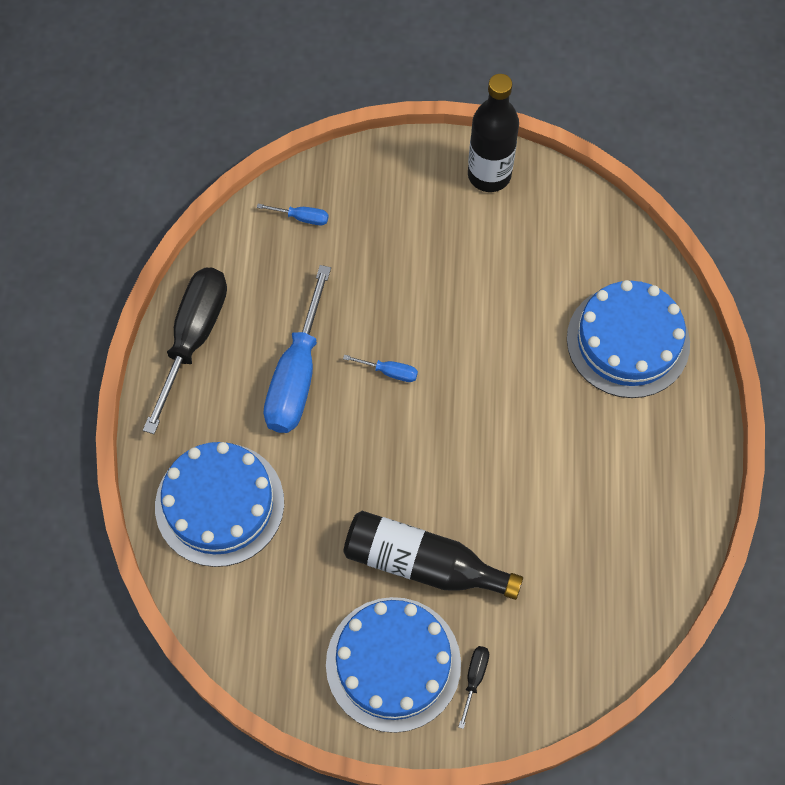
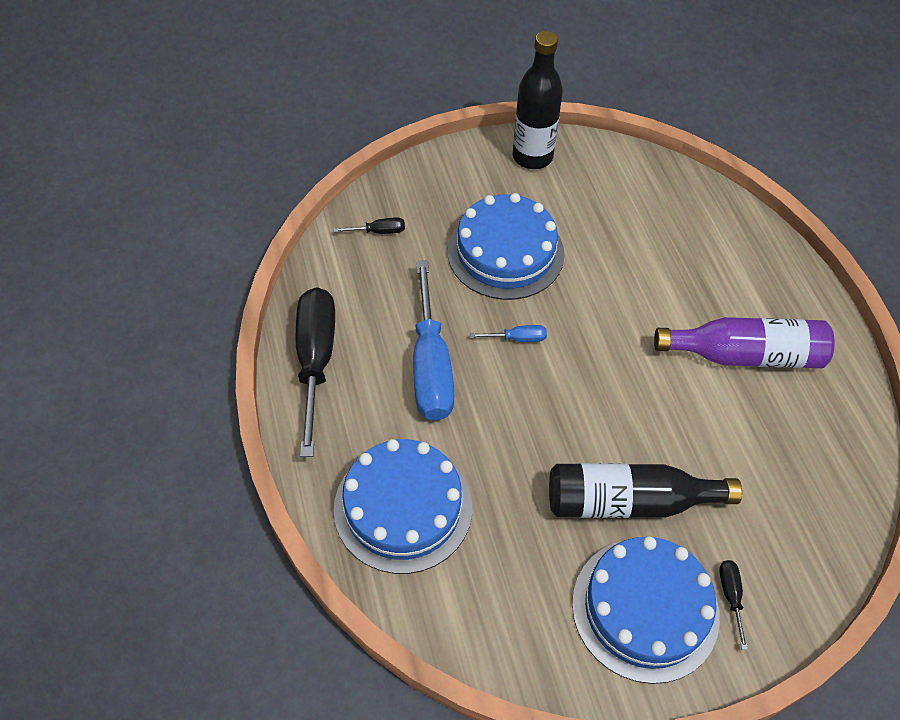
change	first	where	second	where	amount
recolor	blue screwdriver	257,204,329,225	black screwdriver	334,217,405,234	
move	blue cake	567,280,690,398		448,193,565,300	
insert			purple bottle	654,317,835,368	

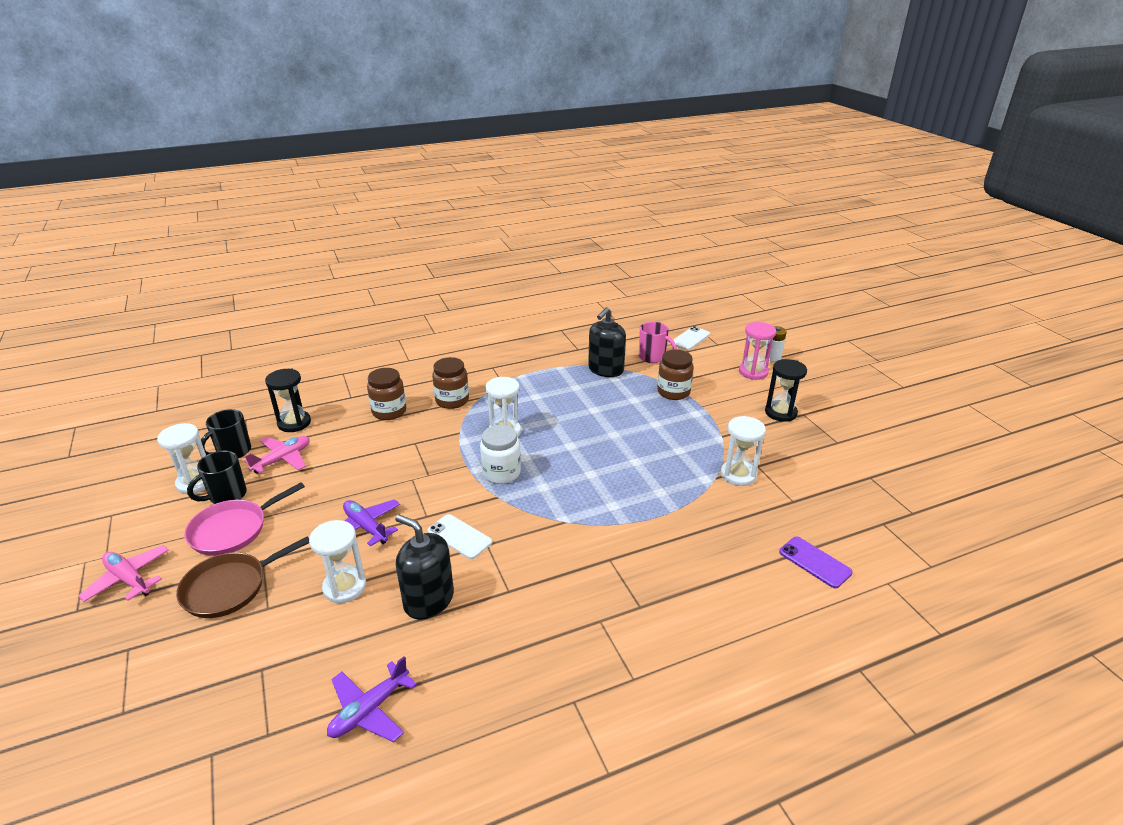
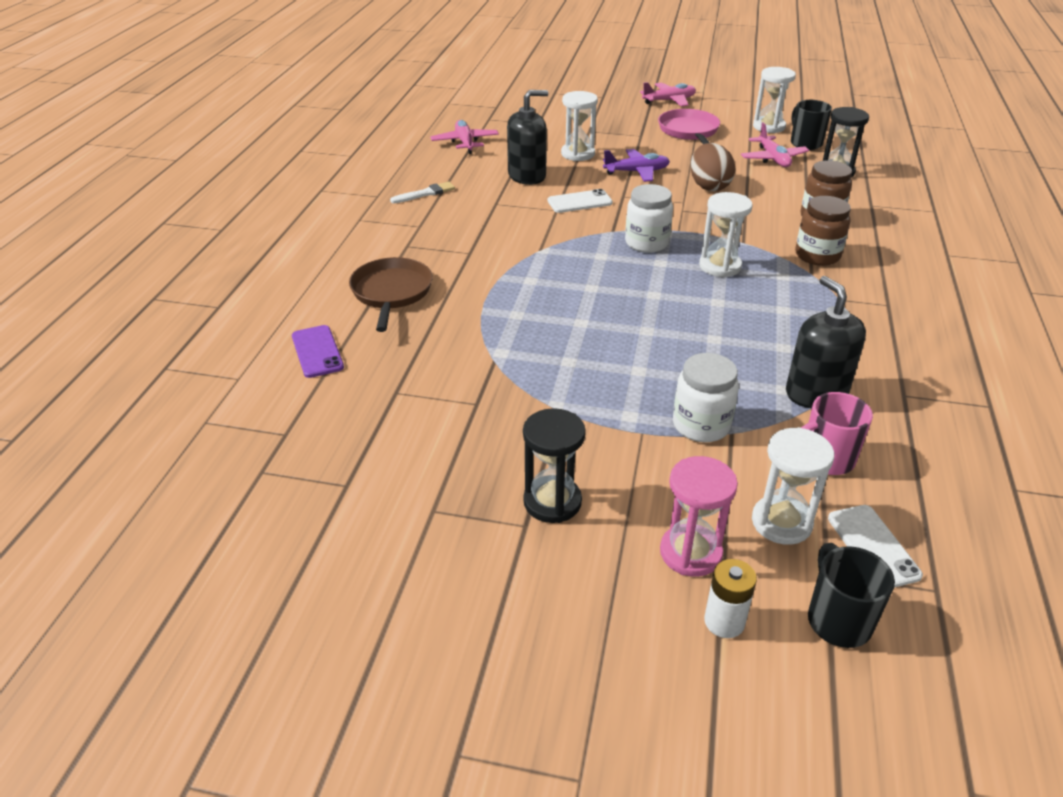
change	first	where	second	where	amount
rotate	purple phone	779,537,853,588		292,325,344,378	75 degrees clockwise
move	brown pan	176,536,309,618		349,257,433,332	
insert			white brush	390,182,455,203	
recolor	purple plane	327,656,417,742	pink plane	430,120,499,154	
recolor	brown jar	657,350,694,400	white jar	673,353,739,442	
insert			brown egg	690,143,736,191	
move	white hourglass	721,416,766,486		752,427,834,545	
move	black mug	187,451,247,504		808,543,895,648	

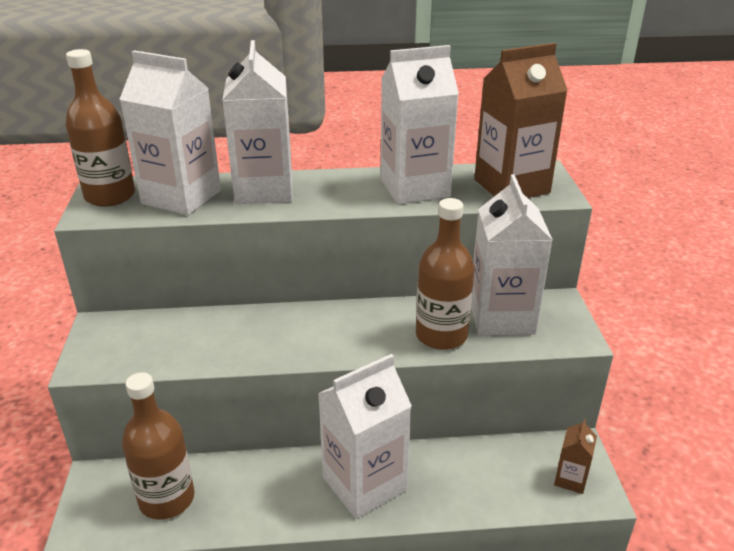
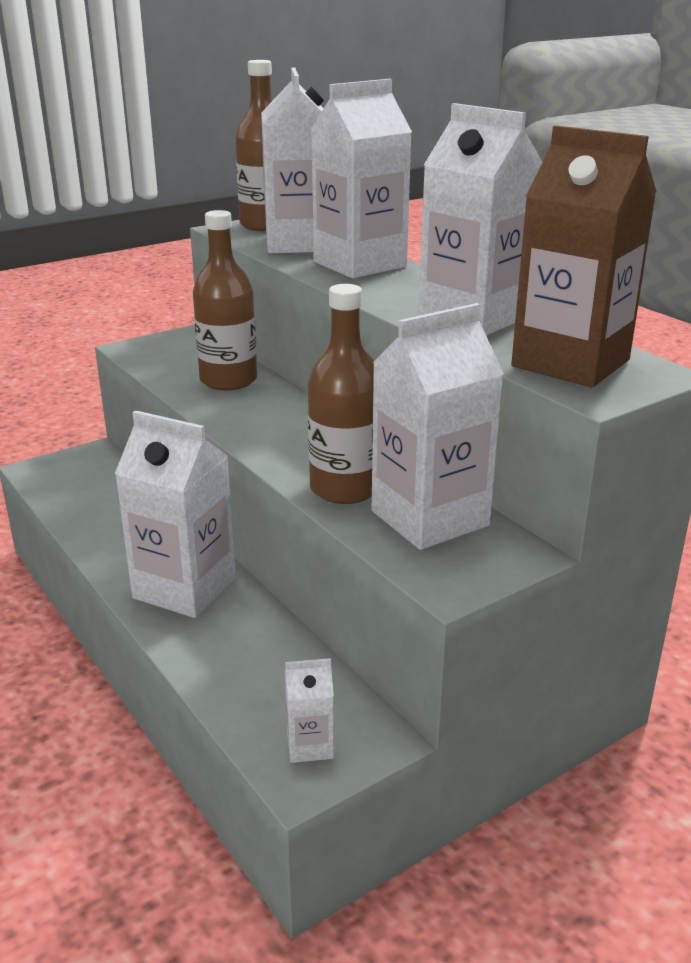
change	first	where	second	where	amount
move	brown bottle	122,372,195,520		193,210,257,390	
recolor	brown carton	554,419,597,494	white carton	285,658,334,763	

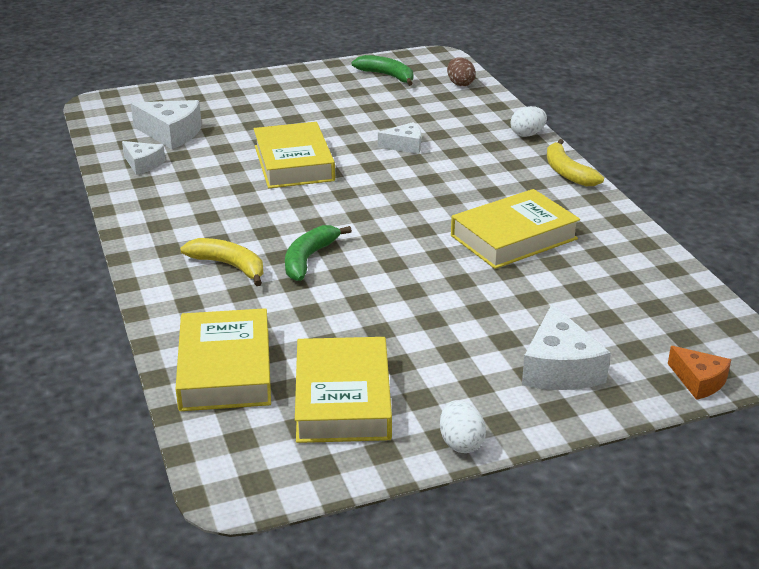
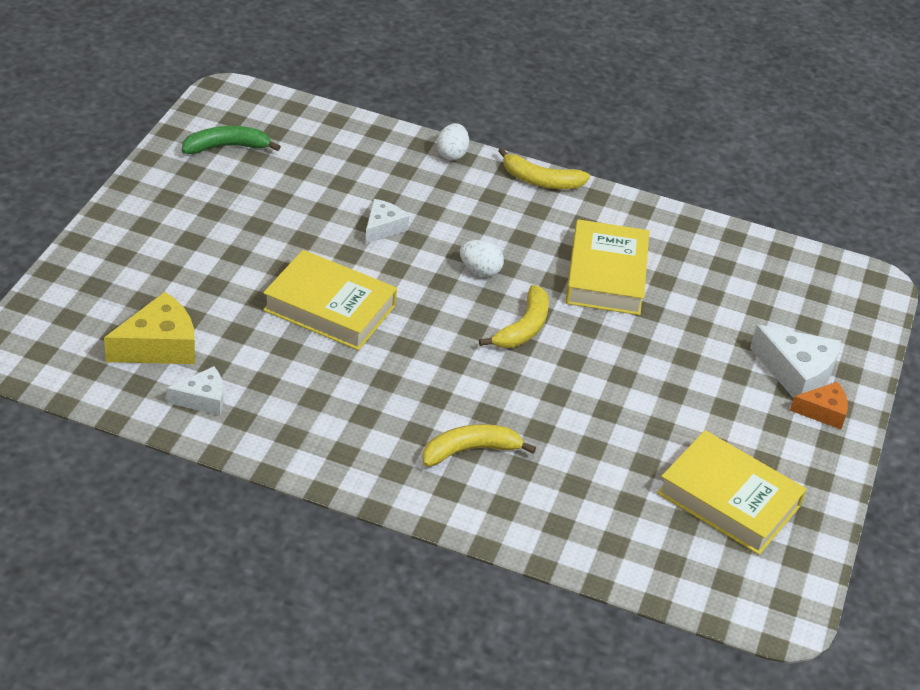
change	first	where	second	where	amount
recolor	white cheese	131,100,202,149	yellow cheese	104,292,195,364	
move	white egg	440,400,486,453		460,240,504,277	
insert			yellow banana	479,285,549,348	
move	orange cheese	668,346,731,400		790,382,848,429	
delete	yellow book	176,308,271,411			
delete	green banana	285,225,352,281			
delete	brown egg	447,57,476,86			

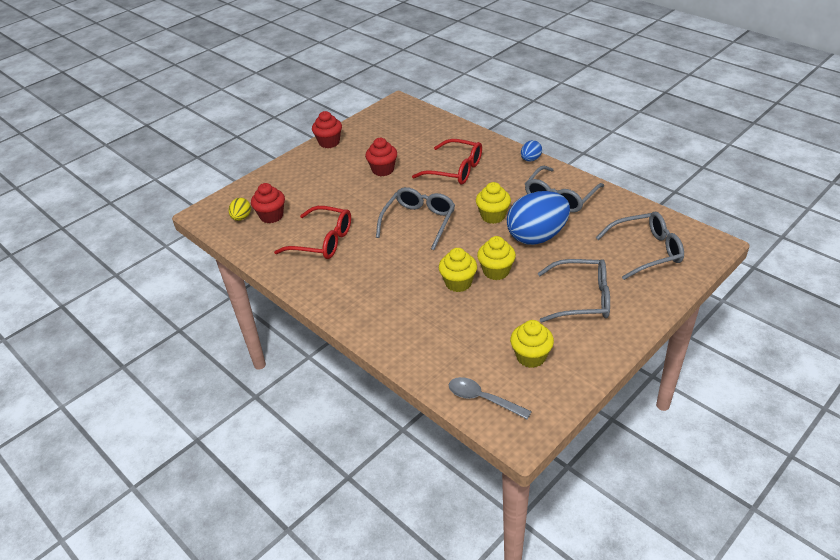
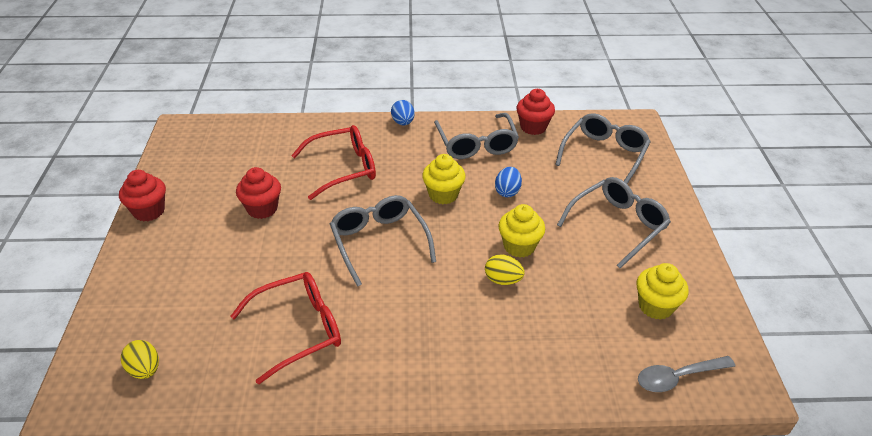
change	first	where	second	where	amount
replace	yellow cupcake	439,248,477,292	yellow egg	485,255,525,285	
resize	blue egg	507,191,570,245		495,167,522,197	x0.45
move	red cupcake	251,183,285,223		517,89,555,135	

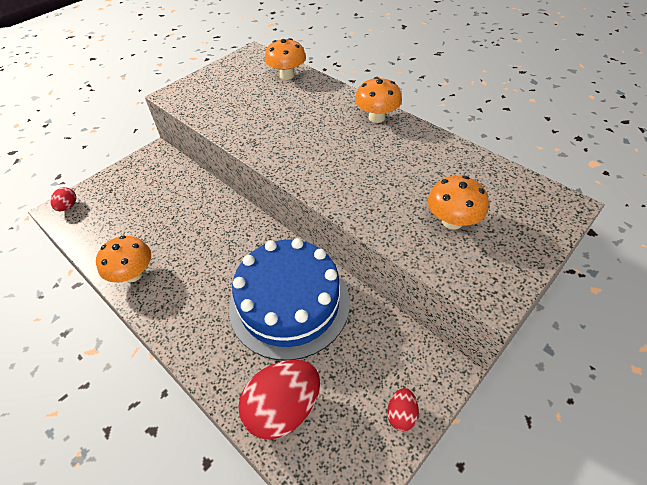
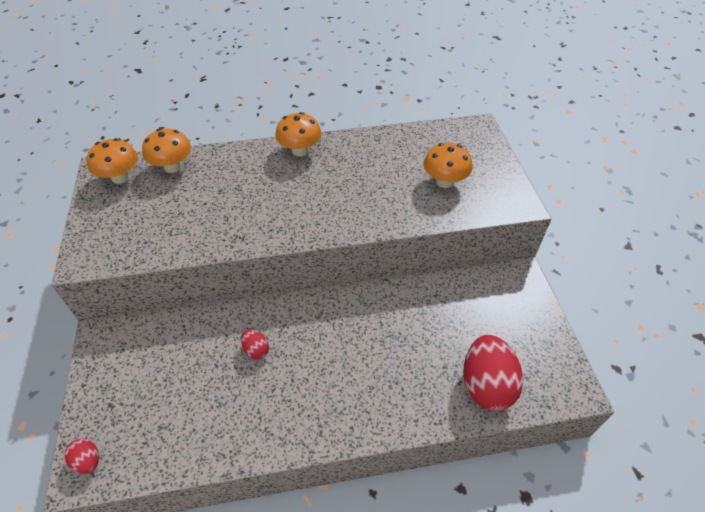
change	first	where	second	where	amount
move	orange mushroom	96,235,151,283		87,138,138,184	
move	red egg	387,388,419,431		241,329,269,360	
delete	blue cake	229,238,350,360			

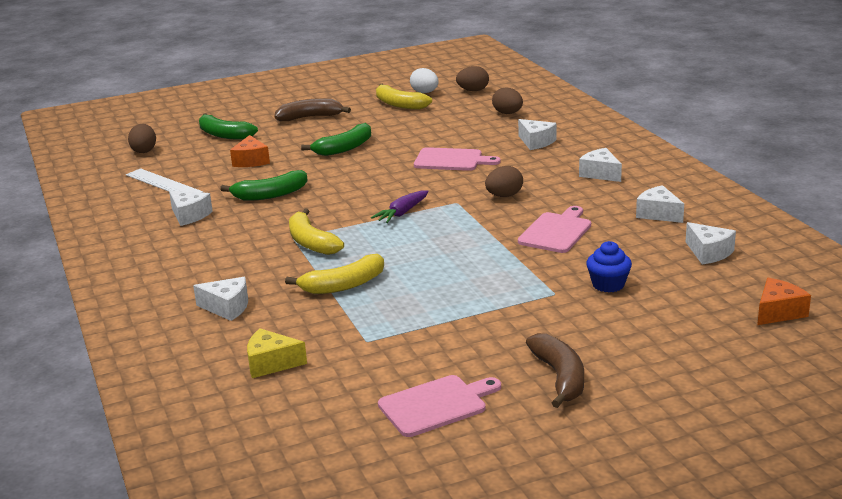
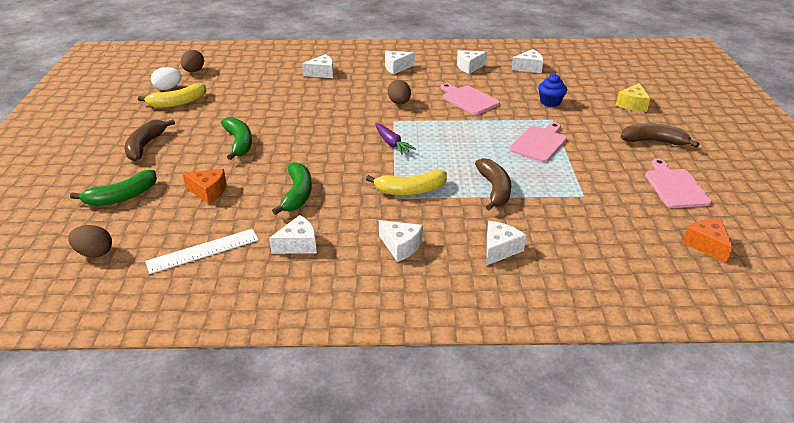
change	first	where	second	where	amount
insert			white cheese	379,220,423,262	
recolor	yellow banana	285,254,384,294	brown banana	475,158,511,211	
move	pink cutting board	414,147,501,171		510,122,567,162	
move	yellow cheese	247,328,307,378		616,83,650,112	
move	orange cheese	757,278,811,325		682,219,733,263	
delete	brown egg	492,87,523,114			

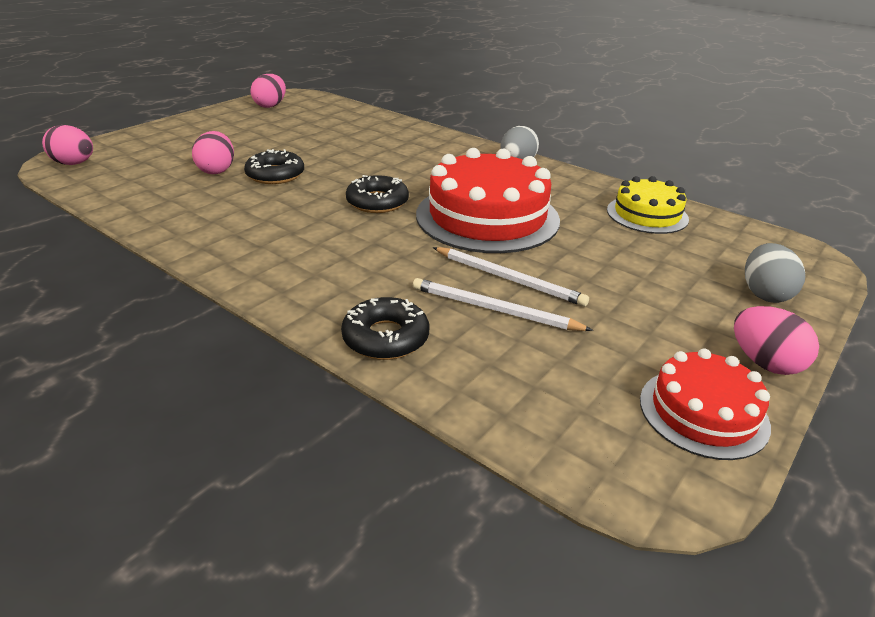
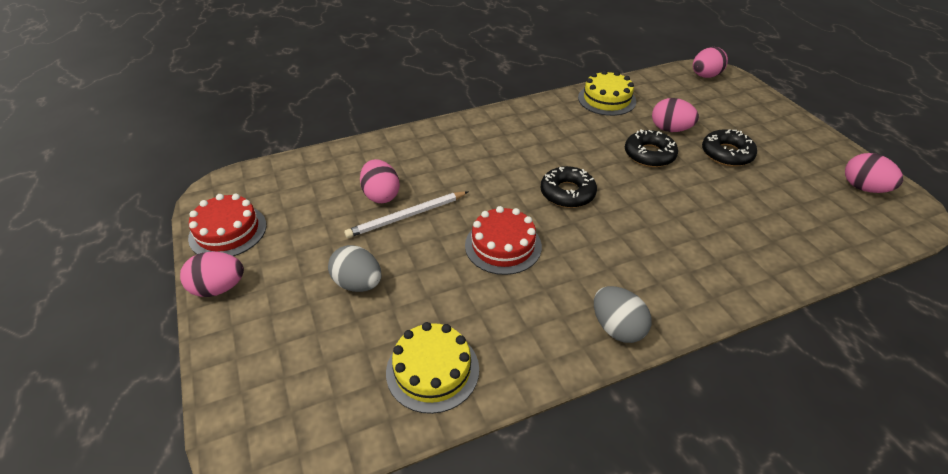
change	first	where	second	where	amount
move	grey egg	745,243,805,303		328,245,381,292	
replace	white pencil	413,278,593,331	pink egg	360,159,400,203	
resize	red cake	416,148,560,253		465,206,542,275	x0.57
insert			yellow cake	578,70,636,116	
move	black donut	341,297,429,360		702,129,757,166	

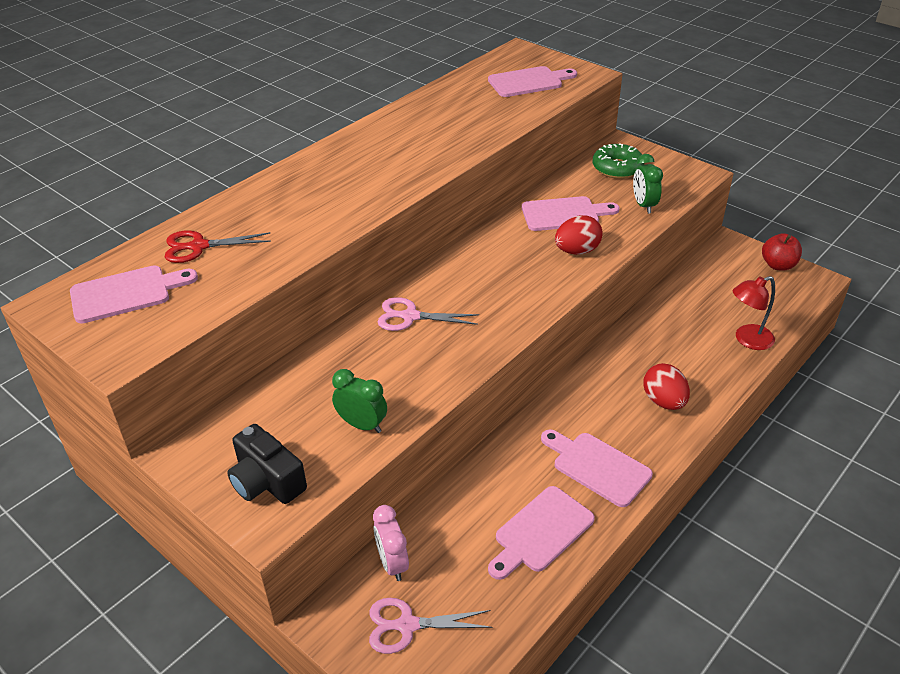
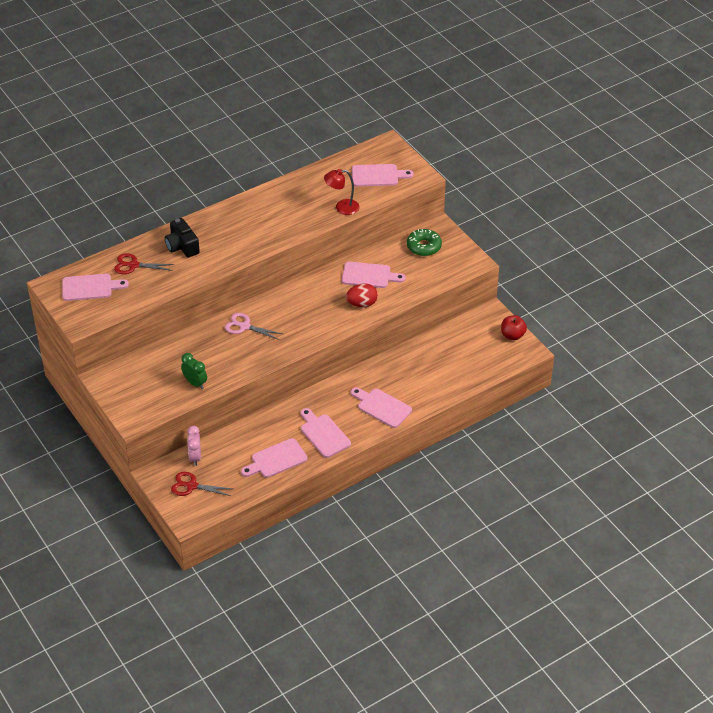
change	first	where	second	where	amount
move	black camera	227,424,307,504		165,218,200,257	
recolor	pink scissors	369,598,492,654	red scissors	171,472,233,496	
move	red lamp	733,276,775,350		324,169,359,215	
replace	red egg	643,363,690,410	pink cutting board	351,387,412,428	
delete	green clock	633,154,663,214			

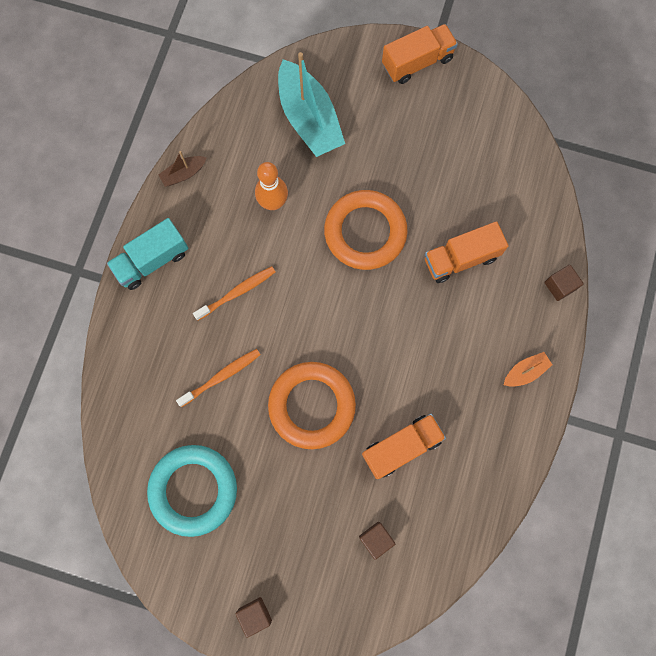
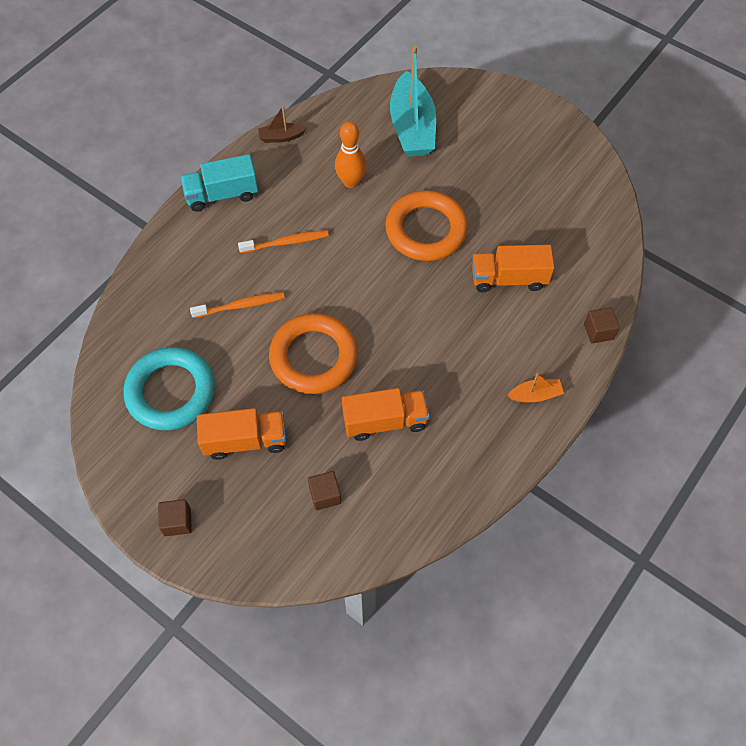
change	first	where	second	where	amount
move	orange truck	382,24,458,84		197,408,286,460	

